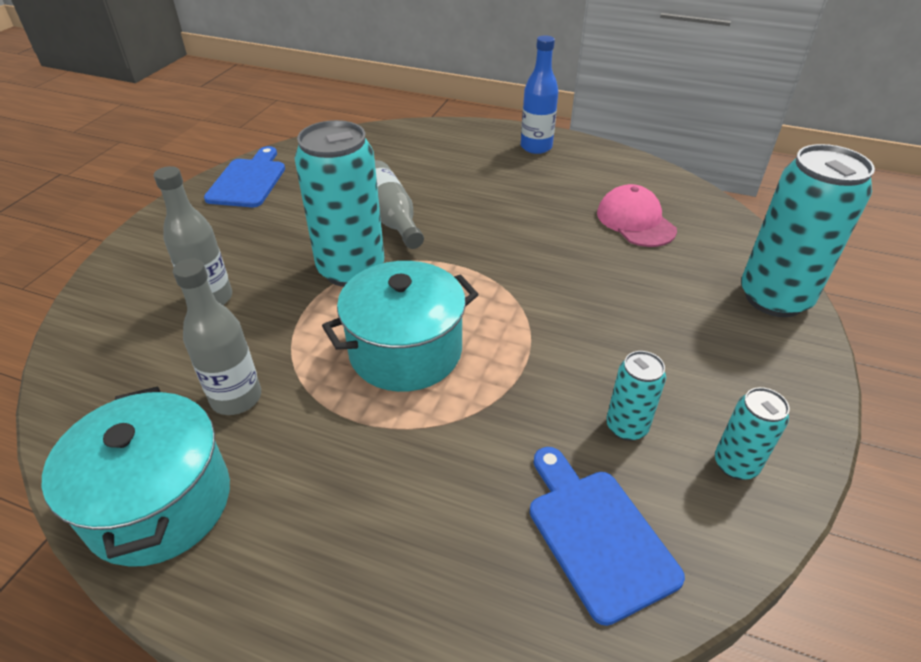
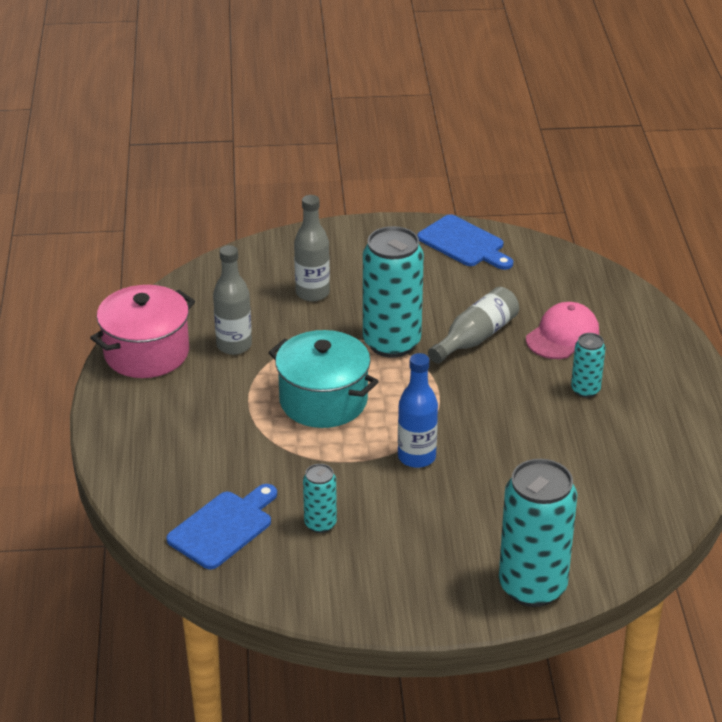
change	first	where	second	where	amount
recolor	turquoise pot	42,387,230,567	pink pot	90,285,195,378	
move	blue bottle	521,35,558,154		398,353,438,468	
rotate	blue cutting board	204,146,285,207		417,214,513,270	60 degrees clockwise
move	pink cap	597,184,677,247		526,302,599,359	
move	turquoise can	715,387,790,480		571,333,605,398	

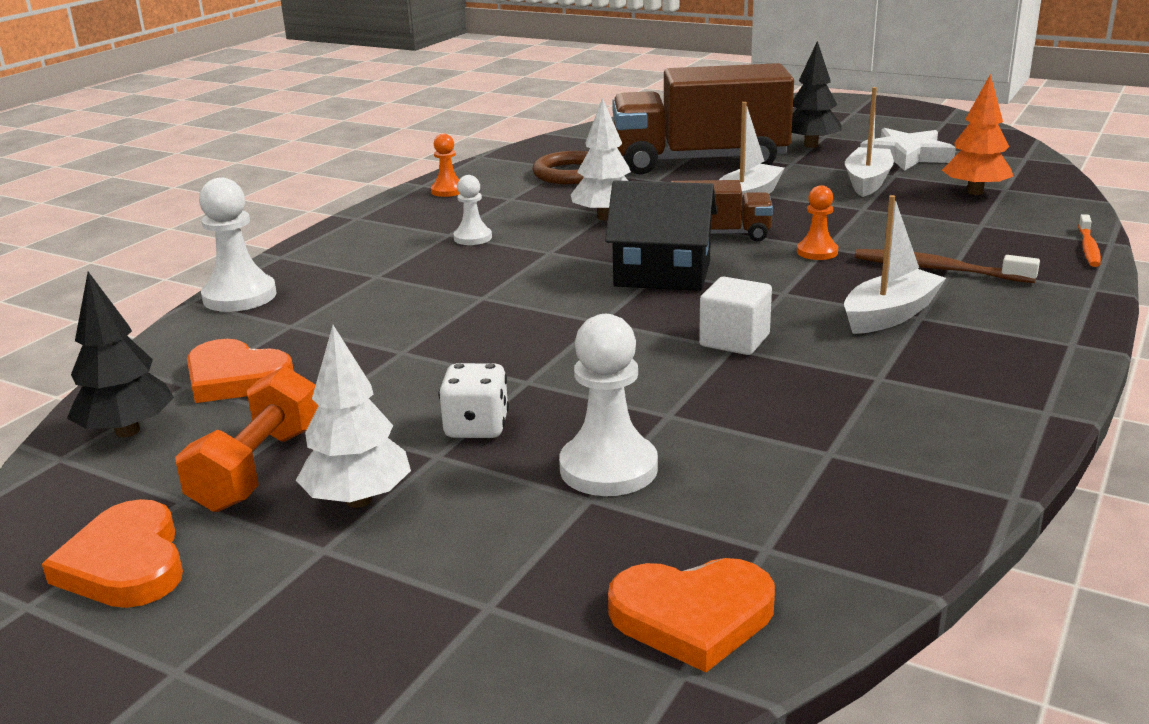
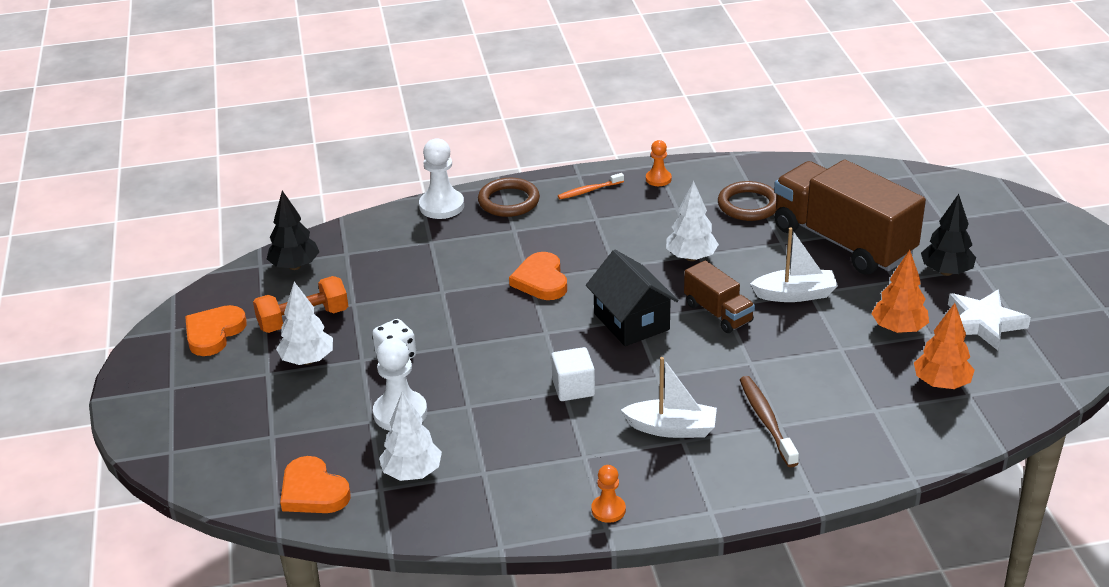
change	first	where	second	where	amount
insert			white tree	379,391,442,481	
insert			brown ring	478,178,540,217	
move	orange heart	187,339,294,403		509,252,567,300	
move	orange toothbrush	1078,214,1101,267		558,173,624,199	
move	orange pawn	797,185,838,260		591,465,626,523	
replace	white boat	845,87,894,197	orange tree	871,250,929,333	
delete	white pawn	454,175,492,245			

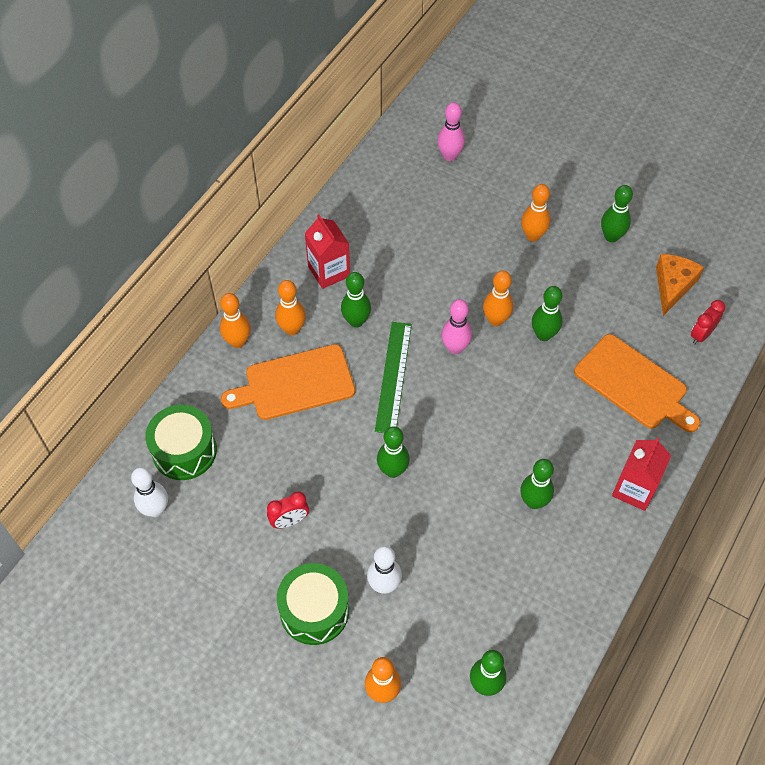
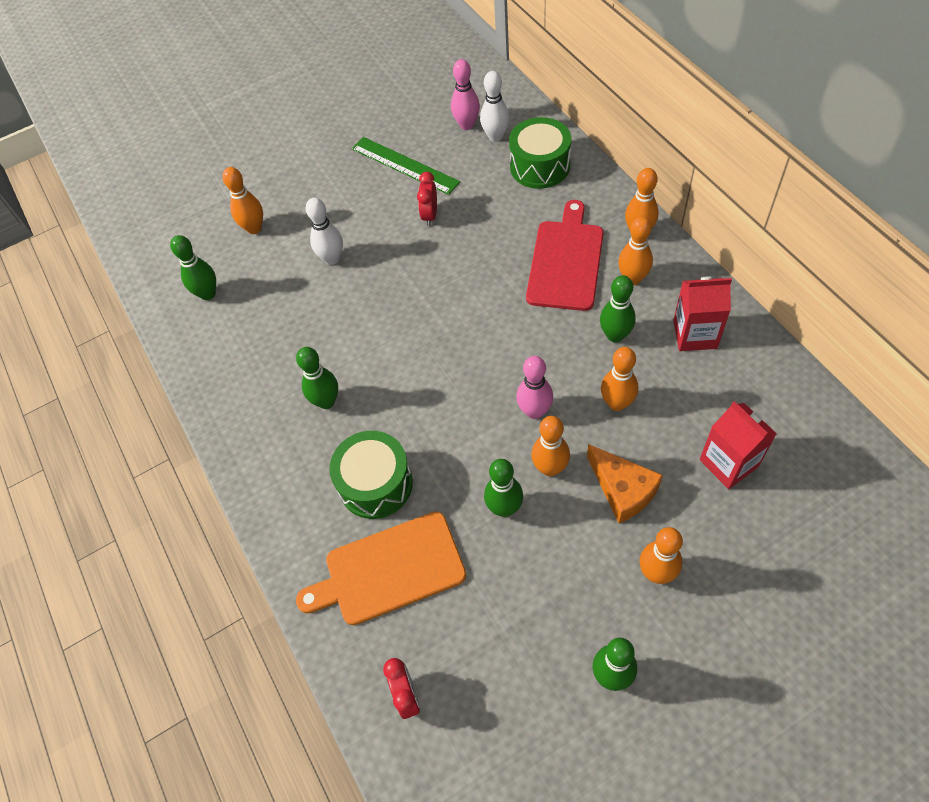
change	first	where	second	where	amount
move	green drum	277,563,349,645		329,431,413,519	
move	green ruler	375,322,412,433		351,137,460,195	
move	pink bowling pin	437,102,465,161		451,59,480,130	
recolor	orange cutting board	221,344,355,420	red cutting board	526,200,604,311	
move	orange cheese	656,254,704,316		587,444,663,523	
insert			orange bowling pin	601,347,638,411	
move	red carton	612,437,671,511		700,401,777,489	
delete	green bowling pin	377,426,410,478			

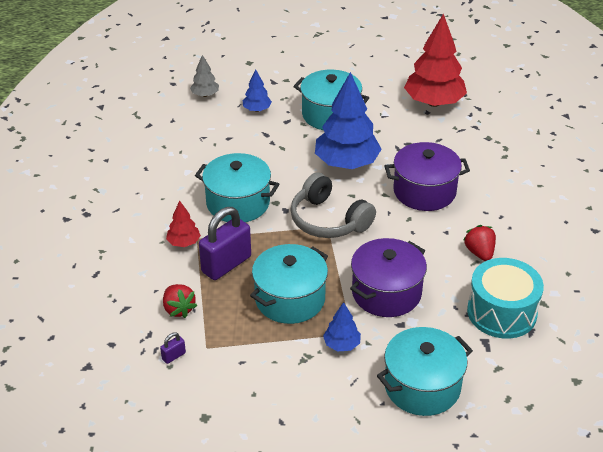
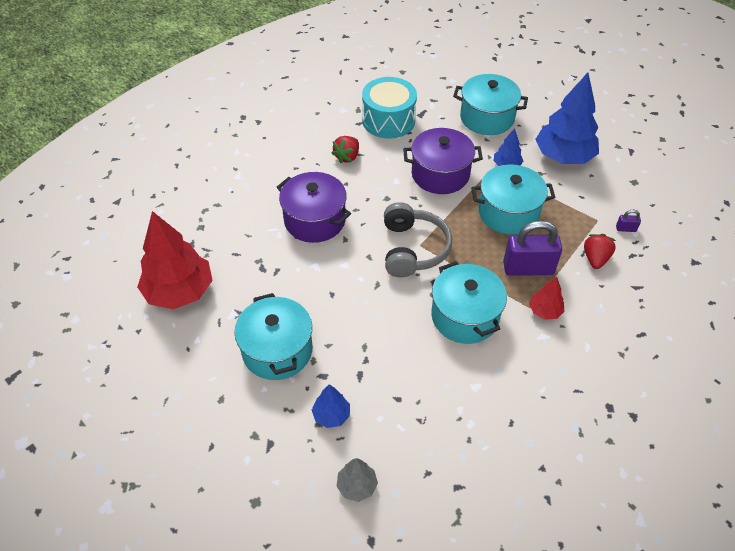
change	first	where	second	where	amount
move	blue tree	315,72,382,169		535,73,599,164	

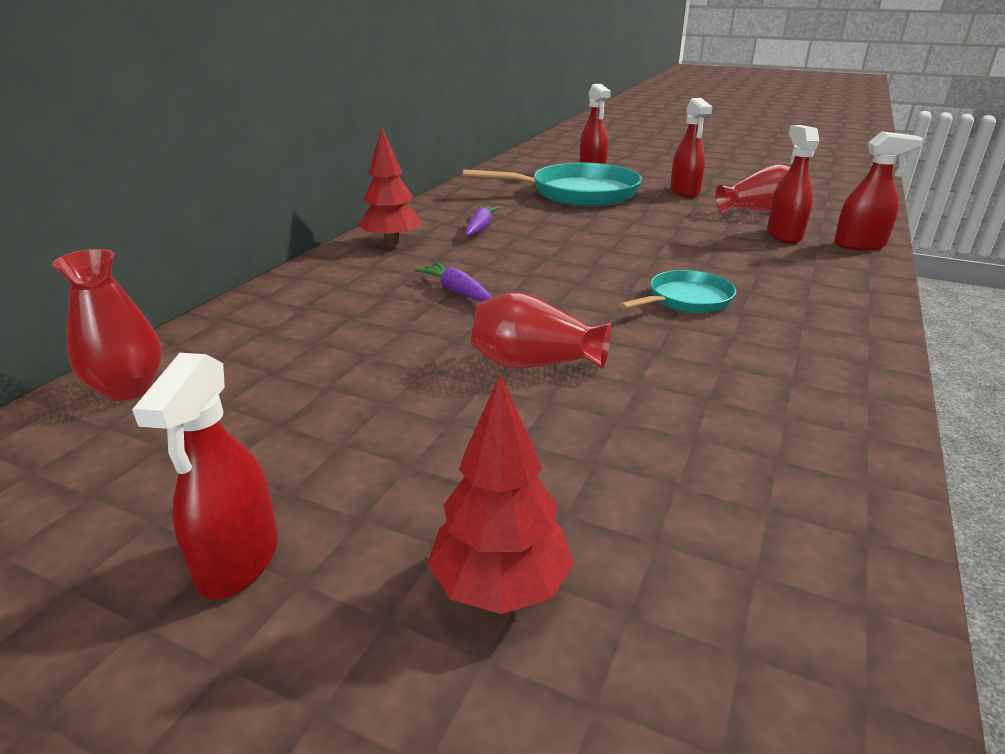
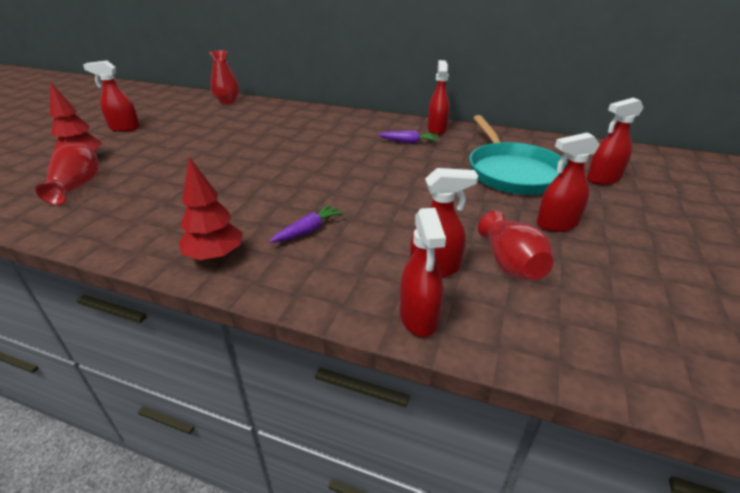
change	first	where	second	where	amount
move	red vase	471,292,611,369		35,144,99,205	
move	red tree	358,127,422,245		179,157,243,261	
move	purple carrot	415,262,492,302		269,204,344,243	
insert			red spray bottle	427,60,450,135	
delete	turquoise pan	619,270,736,313			

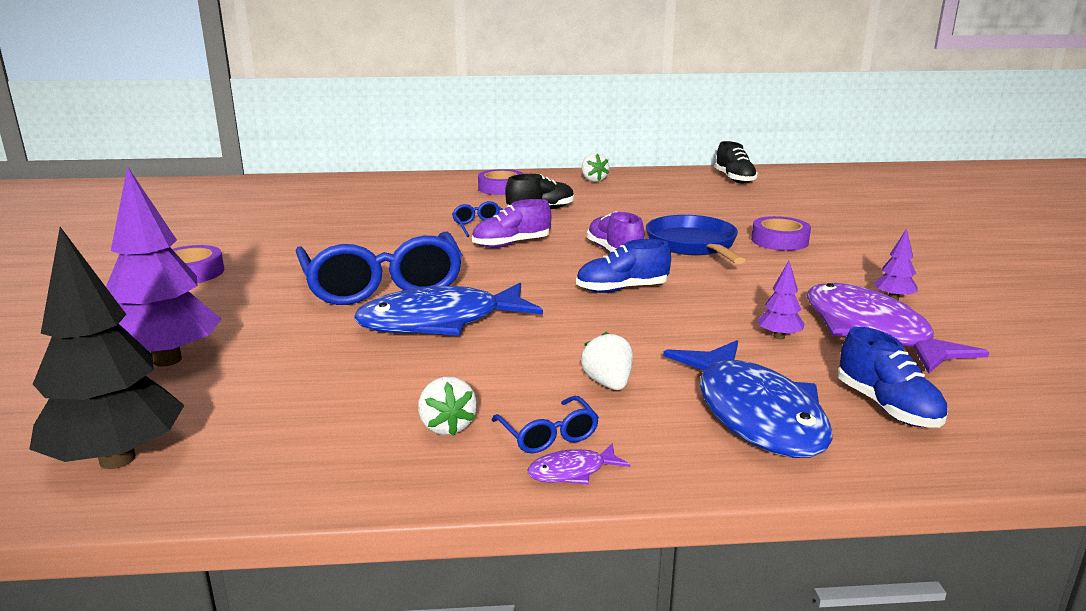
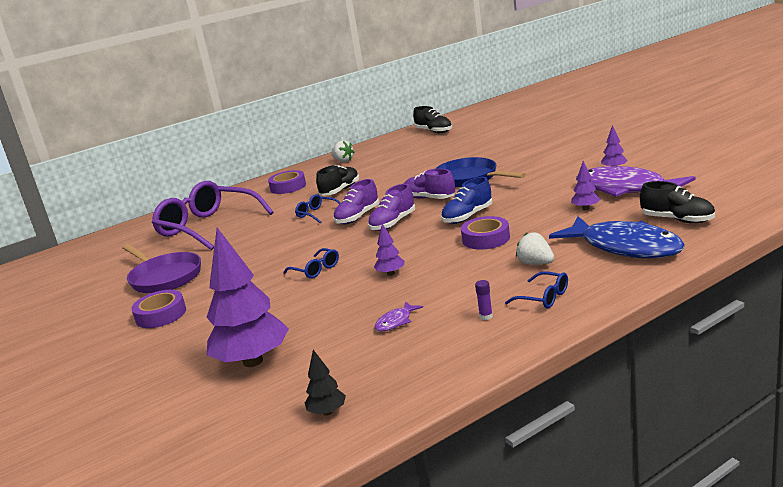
change	first	where	second	where	amount
insert			purple pan	122,244,201,293	
insert			purple glasses	152,181,274,250	
resize	blue glasses	296,231,462,305		283,248,339,278	x0.42
resize	black tree	29,227,185,469		305,350,346,416	x0.44
insert			purple shoe	368,184,415,231	
replace	blue fish	354,283,543,336	purple tree	374,224,404,276	
move	purple fish	527,443,630,485		375,301,423,332	
move	purple tape	751,216,811,251		461,216,510,250	
replace	white strawberry	418,377,477,436	purple glue stick	475,280,493,320	
recolor	blue shoe	838,327,948,428	black shoe	640,181,715,223	

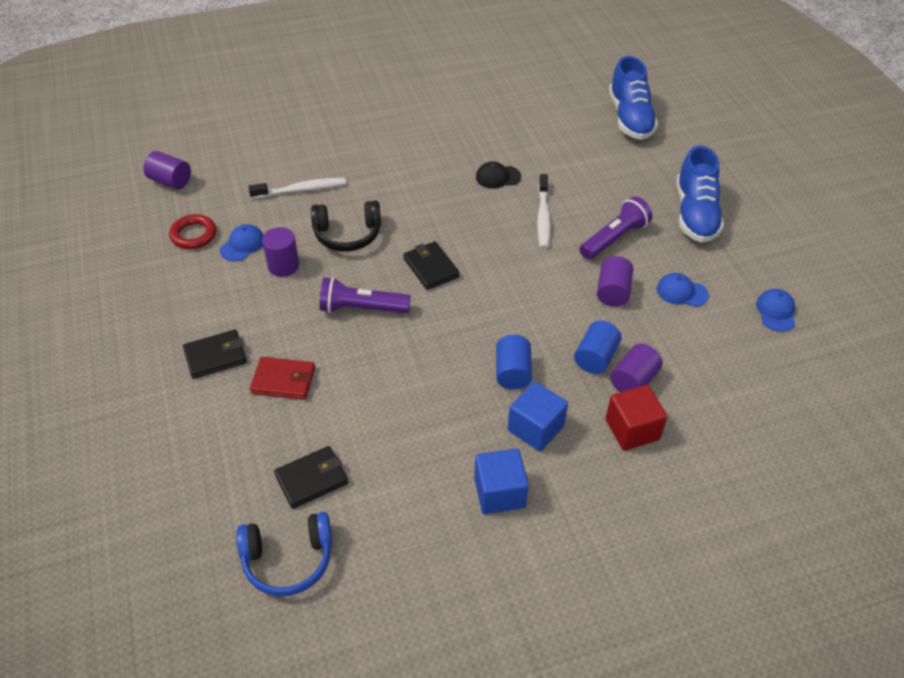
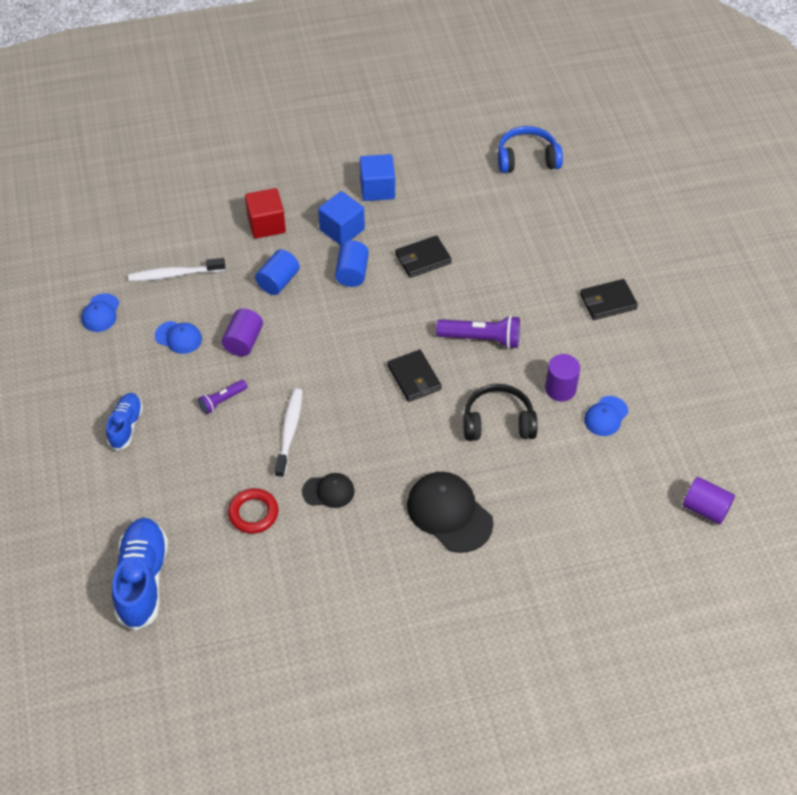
change	first	where	second	where	amount
resize	blue shoe	676,145,724,243		106,393,143,451	x0.59
move	white toothbrush	248,178,346,199		128,258,226,282	
resize	purple flashlight	580,196,652,260		198,380,247,414	x0.59
move	red ring	169,214,216,249		228,488,279,534	
move	black wallet	274,446,348,509		395,236,452,278	
insert			black cap	407,472,494,553	
delete	red wallet	250,357,315,400			
delete	purple cylinder	610,344,663,392			

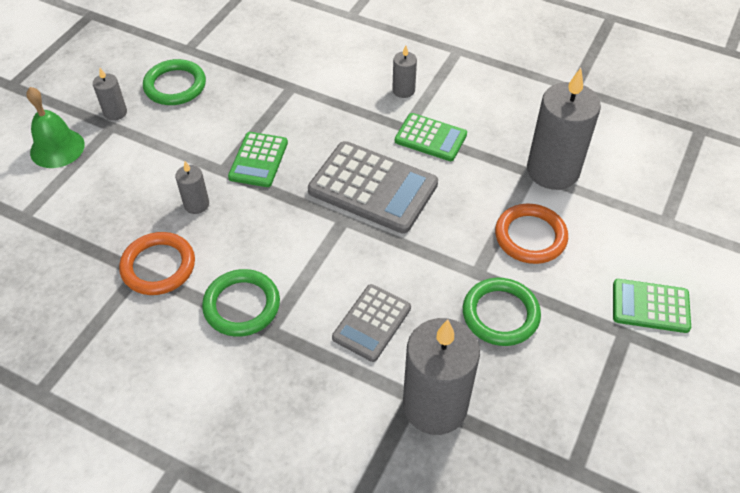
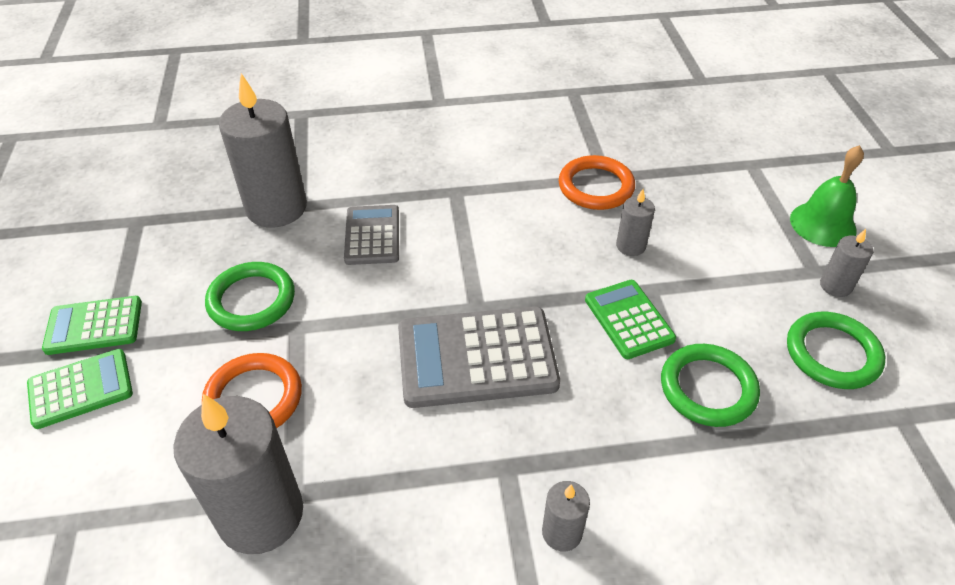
change	first	where	second	where	amount
move	green calculator	395,113,467,161		42,296,142,355	
move	green ring	202,269,280,337		661,344,760,427	

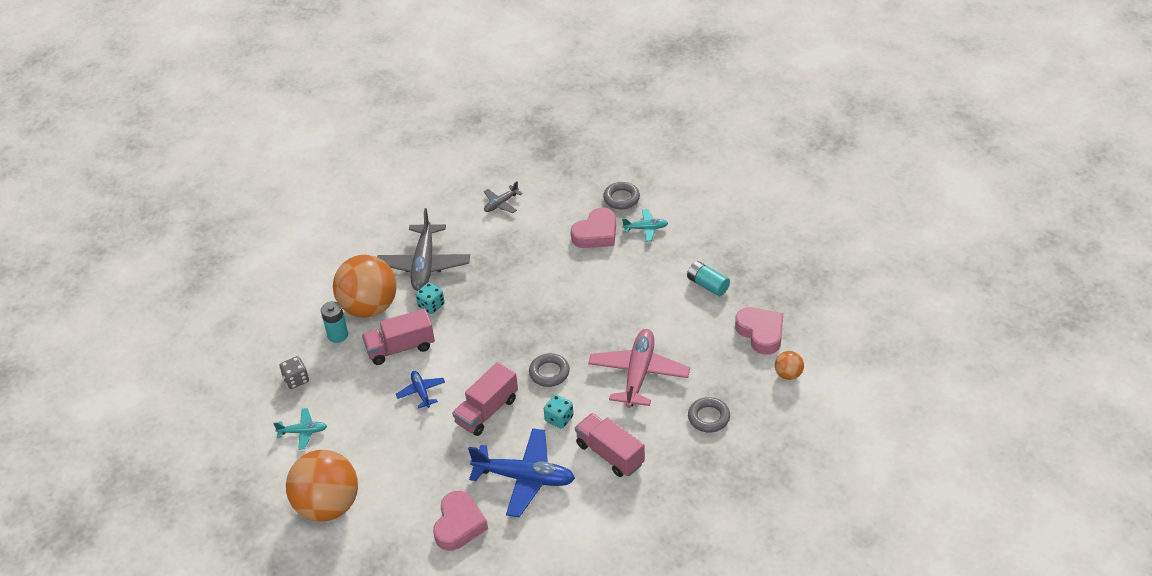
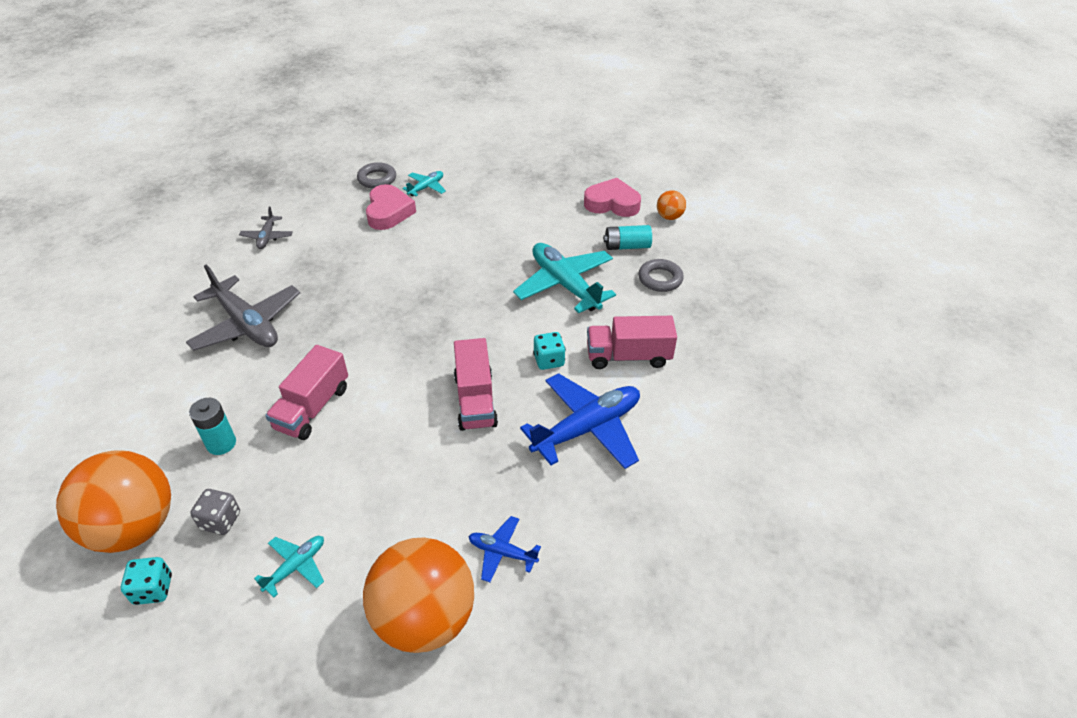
change	first	where	second	where	amount
move	orange ball	333,255,397,318		56,450,171,553	
move	turquoise dice	416,283,445,314		121,557,172,605	
move	blue plane	396,371,445,409		469,516,541,582	
recolor	pink plane	588,329,690,408	turquoise plane	513,243,616,313	
move	turquoise battery	687,261,730,296		604,225,652,250	
delete	pink heart	433,491,488,551			
delete	grey ring	529,353,570,387			

